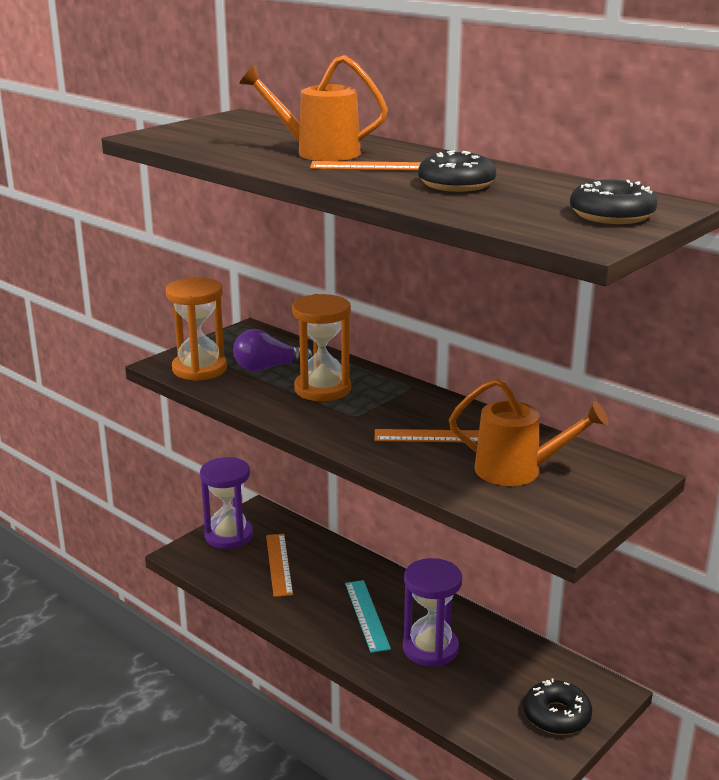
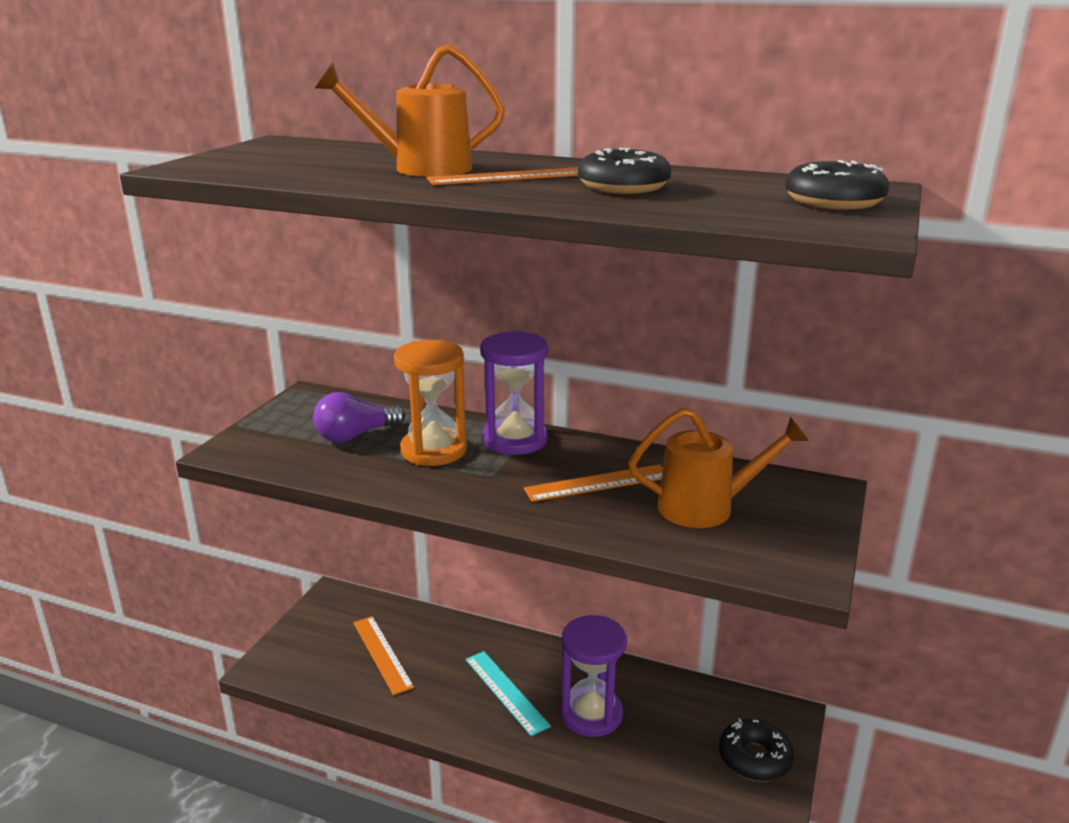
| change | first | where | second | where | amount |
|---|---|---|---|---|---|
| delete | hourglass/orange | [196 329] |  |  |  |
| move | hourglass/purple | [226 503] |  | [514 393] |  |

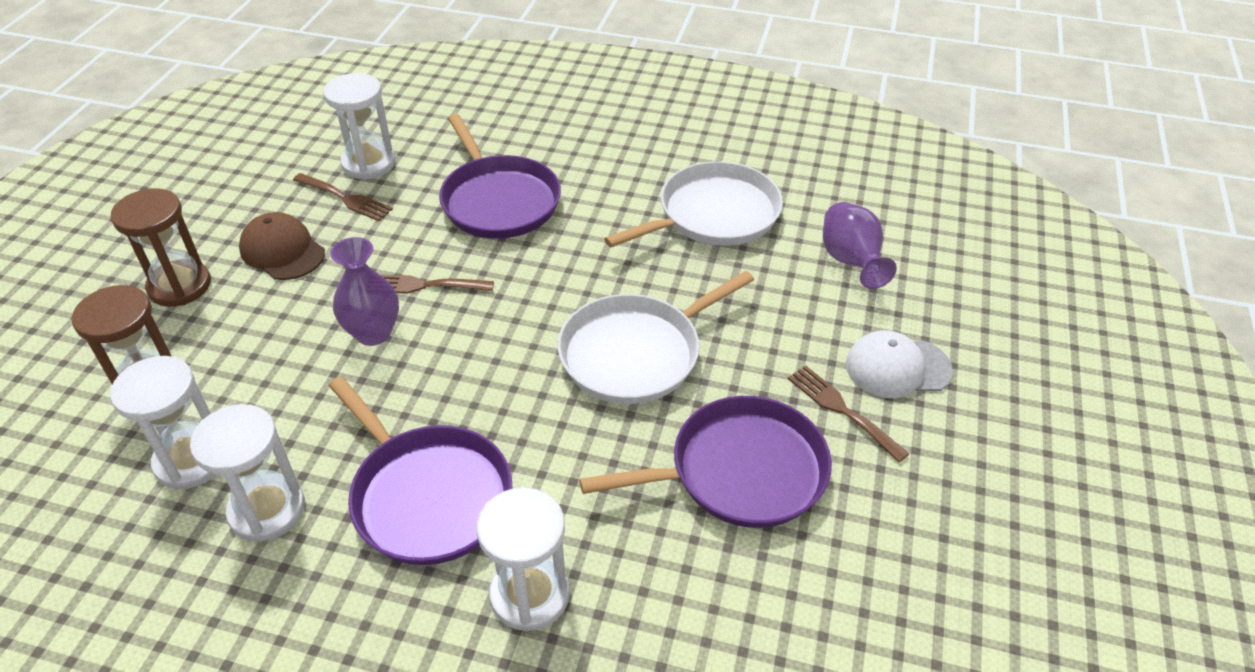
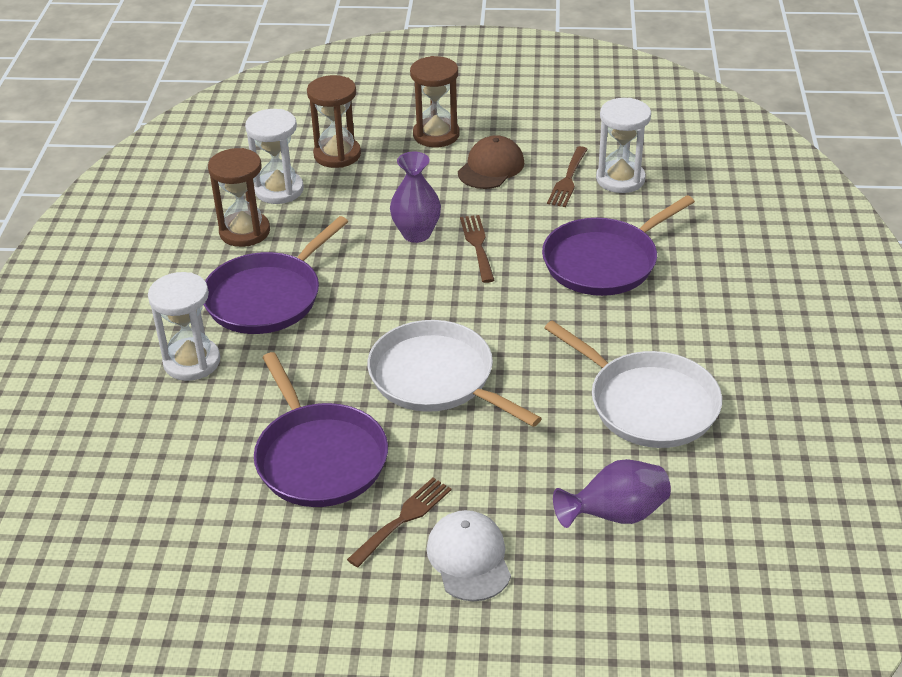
| change | first | where | second | where | amount |
|---|---|---|---|---|---|
| recolor | hourglass/white | [247 473] | hourglass/brown | [239 197] |  |

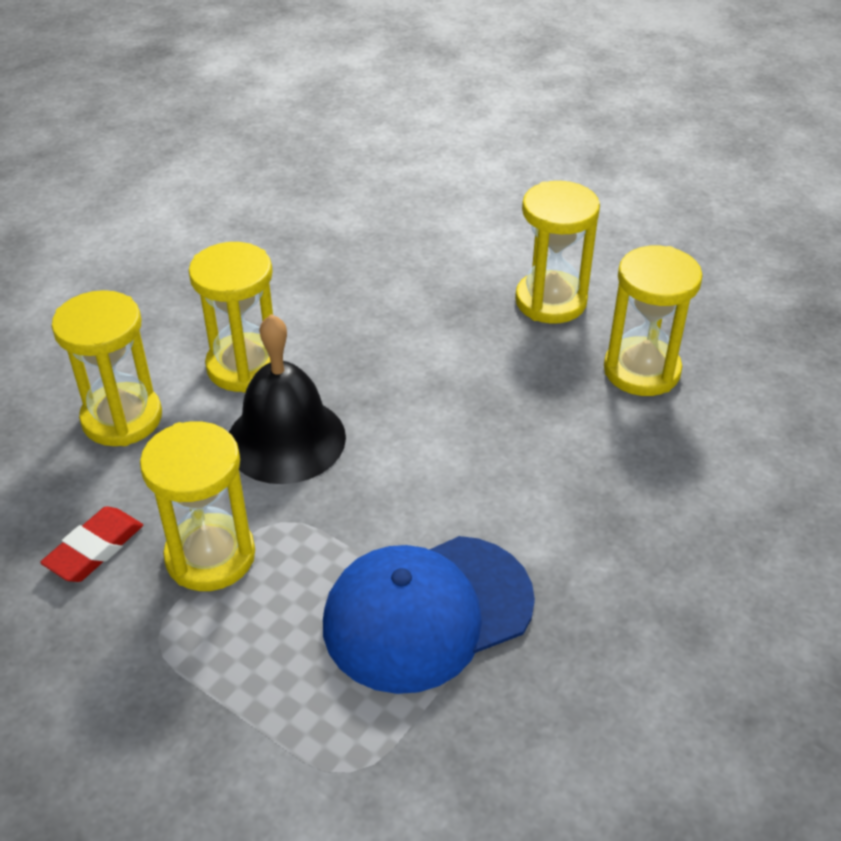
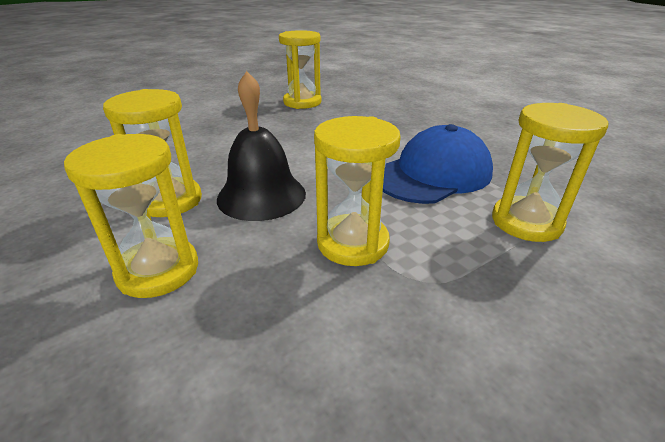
| change | first | where | second | where | amount |
|---|---|---|---|---|---|
| delete | eraser/red | [91 544] |  |  |  |
| move | hourglass/yellow | [557 252] |  | [550 172] |  |
| rotate | cap/blue | [429 615] |  | [438 164] | 120 degrees counterclockwise |

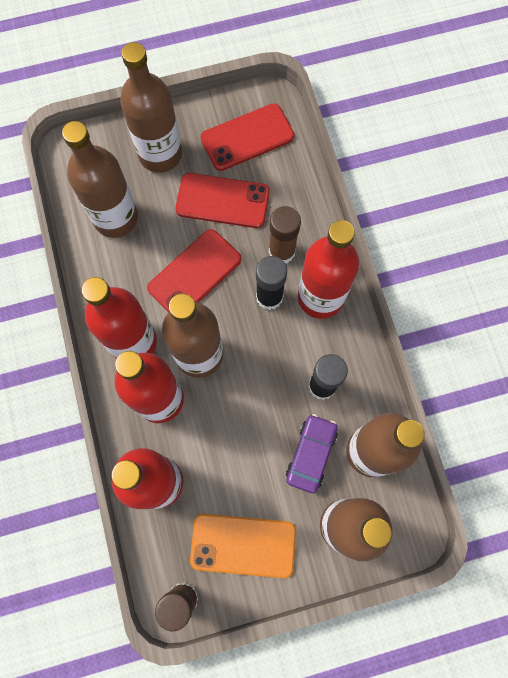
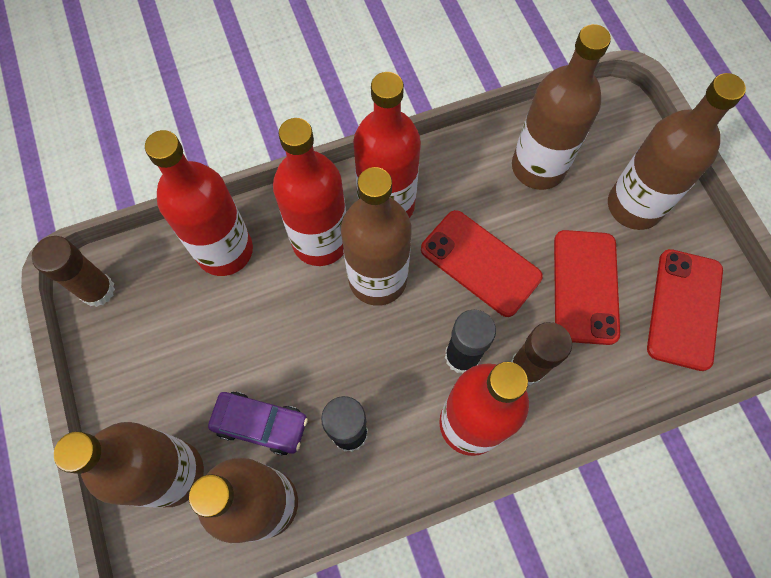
| change | first | where | second | where | amount |
|---|---|---|---|---|---|
| delete | phone/orange | [243 546] |  |  |  |
| rotate | phone/red | [247 137] |  | [685 310] | 45 degrees clockwise |

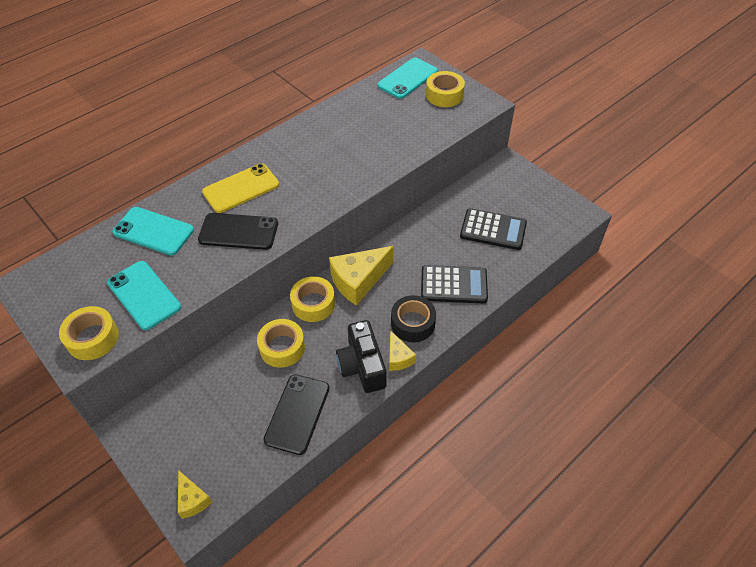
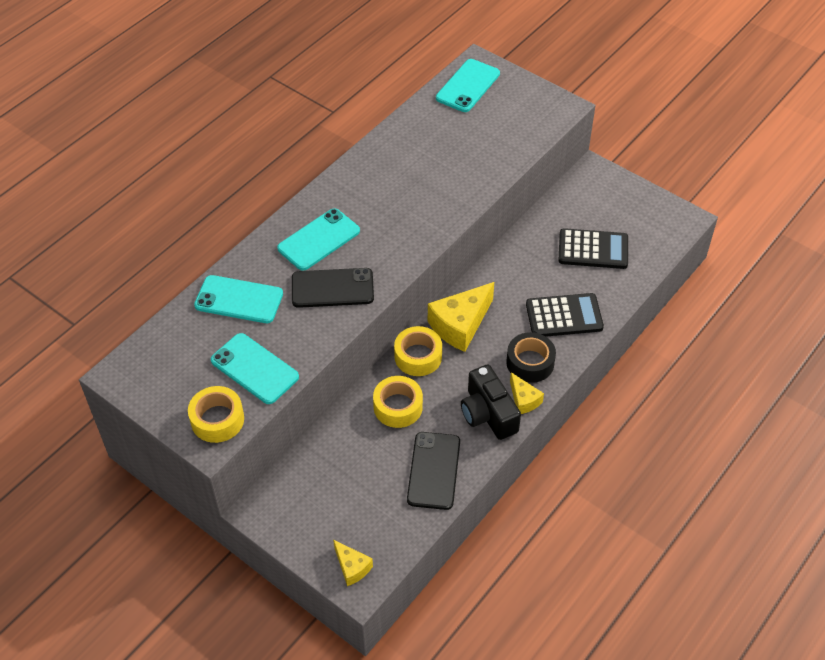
| change | first | where | second | where | amount |
|---|---|---|---|---|---|
| delete | tape/yellow | [445 89] |  |  |  |
| recolor | phone/yellow | [240 188] | phone/turquoise | [318 239] |  |

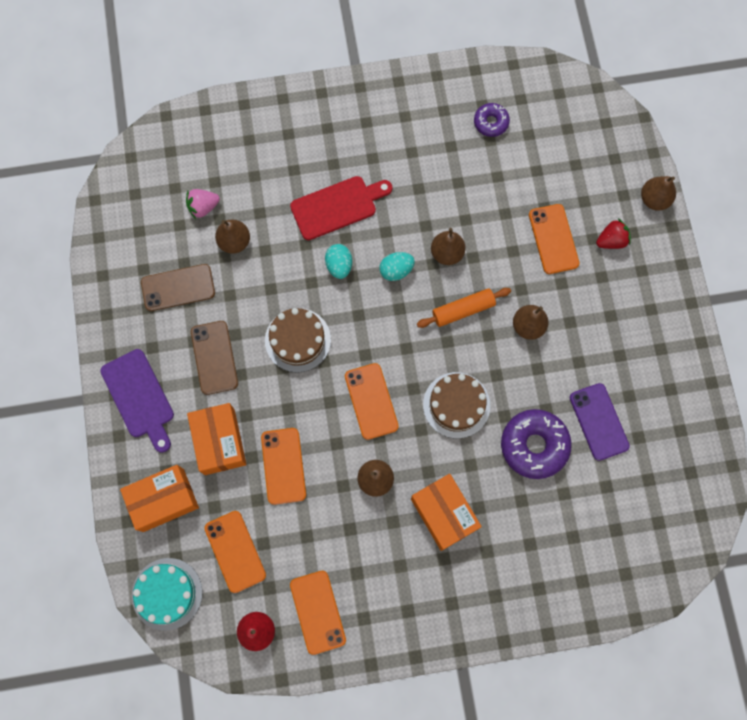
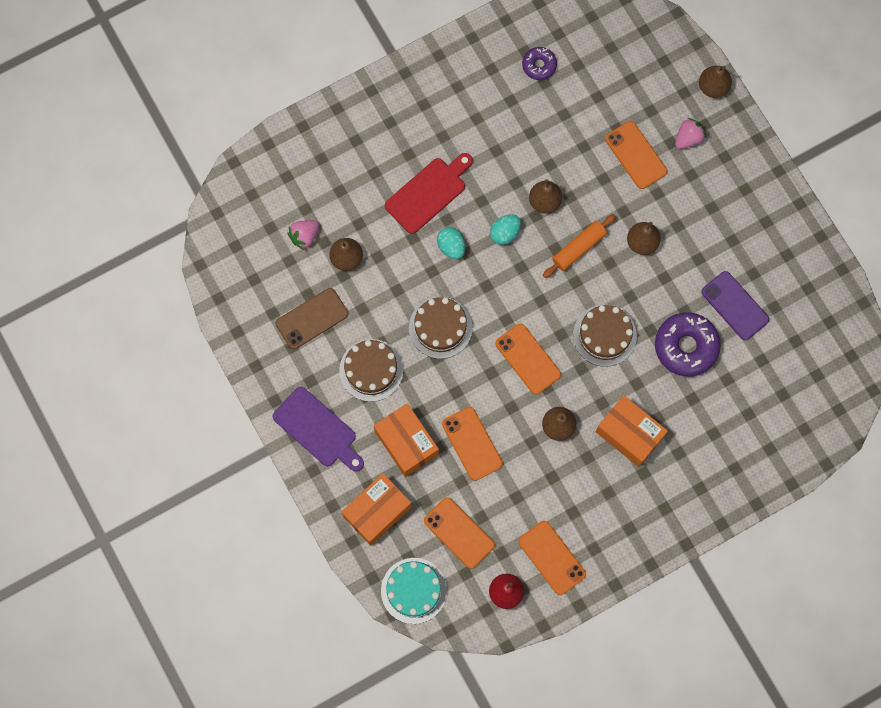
| change | first | where | second | where | amount |
|---|---|---|---|---|---|
| replace | phone/brown | [214 358] | cake/brown | [371 370] |  |
| recolor | strawberry/red | [613 234] | strawberry/pink | [690 133] |  |

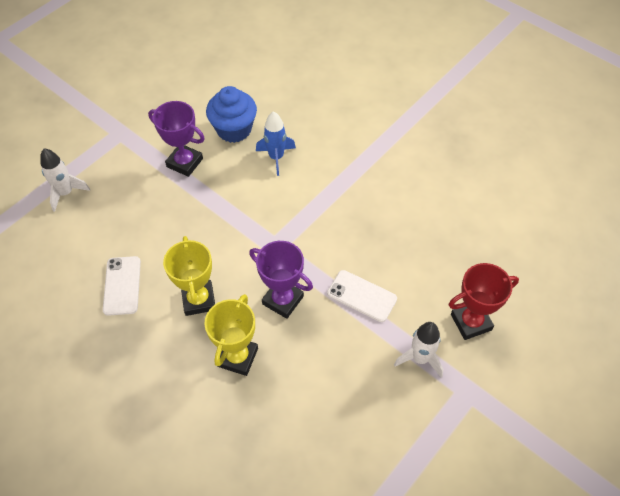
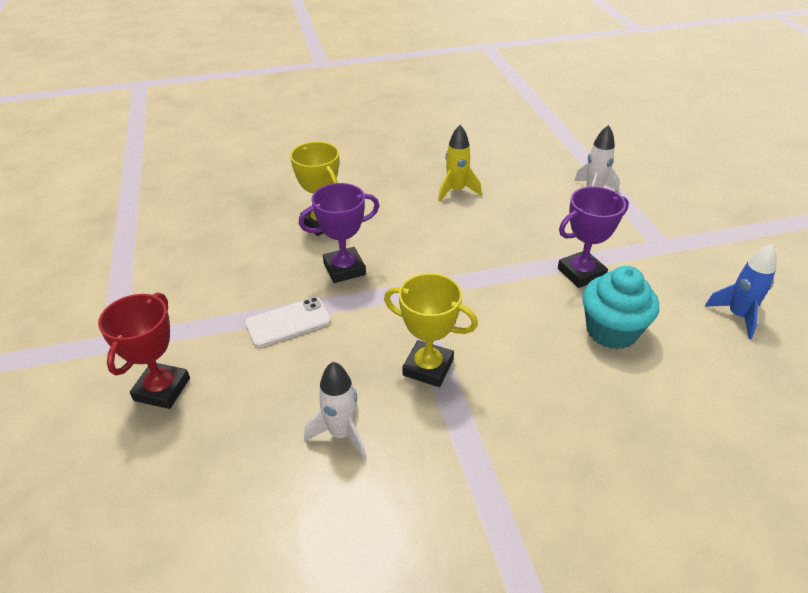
| change | first | where | second | where | amount |
|---|---|---|---|---|---|
| move | trophy/yellow | [189 276] |  | [431 330] |  |
| move | rocket/blue | [276 143] |  | [741 291] |  |
| move | rocket/white | [418 349] |  | [335 410] |  |
| replace | phone/white | [122 286] | rocket/yellow | [459 163] |  |
| recolor | cupcake/blue | [231 114] | cupcake/turquoise | [620 307] |  |

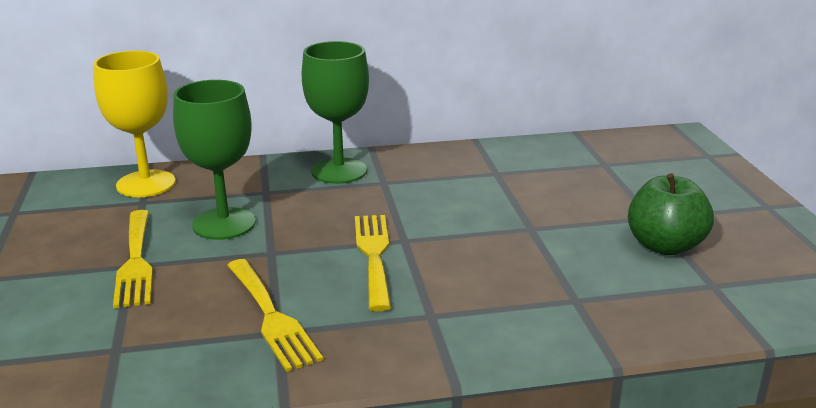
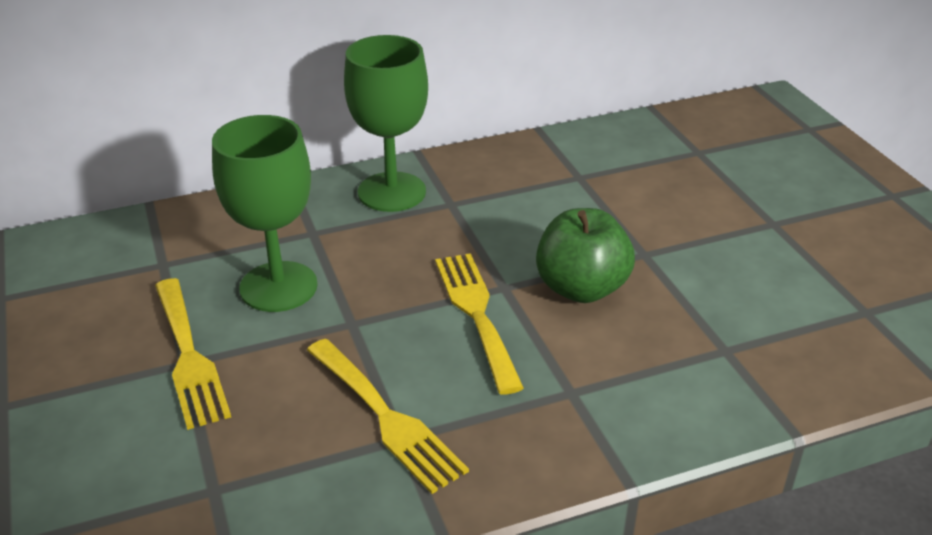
| change | first | where | second | where | amount |
|---|---|---|---|---|---|
| delete | goblet/yellow | [135 124] |  |  |  |
| move | apple/green | [671 214] |  | [585 255] |  |

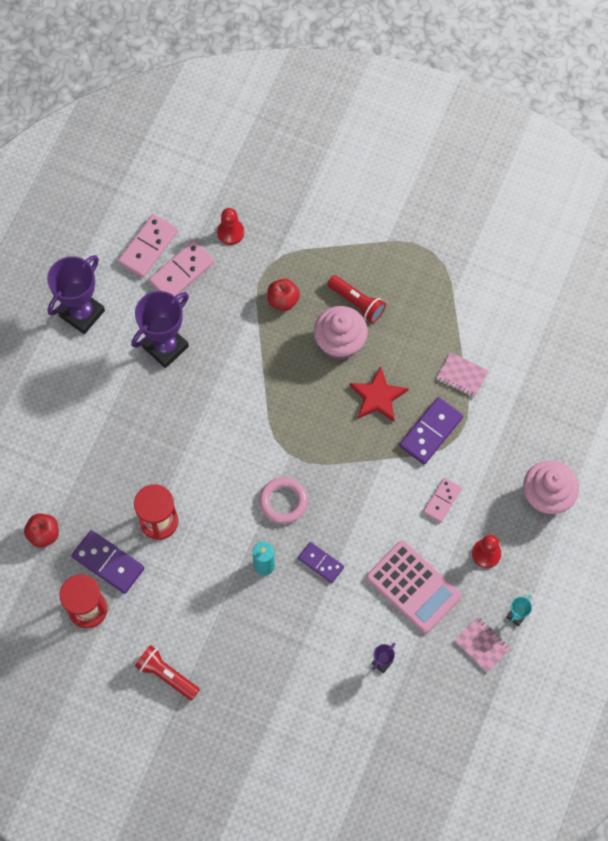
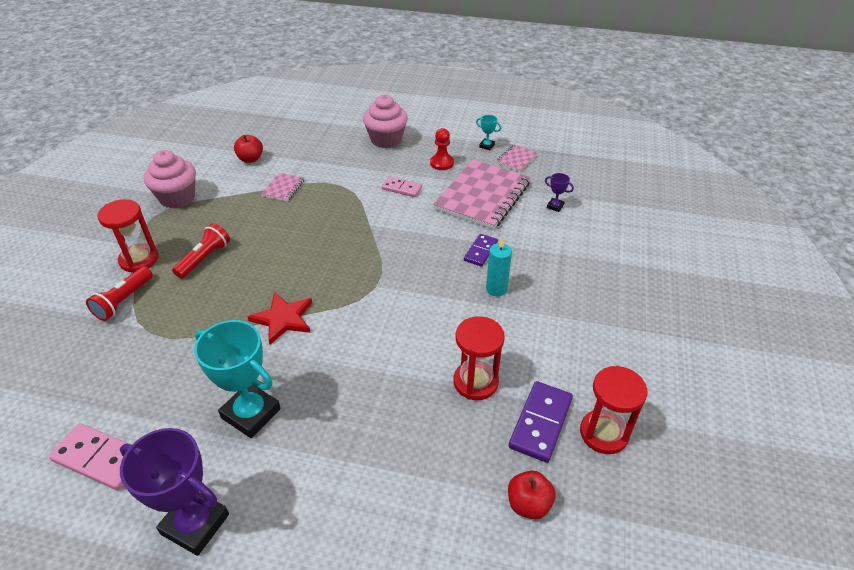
| change | first | where | second | where | amount |
|---|---|---|---|---|---|
| delete | domino/pink | [182 268] |  |  |  |
| delete | pawn/red | [230 226] |  |  |  |
| delete | ring/pink | [283 500] |  |  |  |
| delete | domino/purple | [431 430] |  |  |  |
| insert |  |  | hourglass/red | [128 236] |  |
| move | flashlight/red | [167 672] |  | [119 294] |  |
| move | apple/red | [283 295] |  | [248 149] |  |
| move | cupcake/pink | [341 333] |  | [170 179] |  |
| move | star/red | [379 394] |  | [280 318] |  |
| replace | calculator/pink | [414 586] | notebook/pink | [482 194] |  |
| recolor | trophy/purple | [160 329] | trophy/turquoise | [237 379] |  |

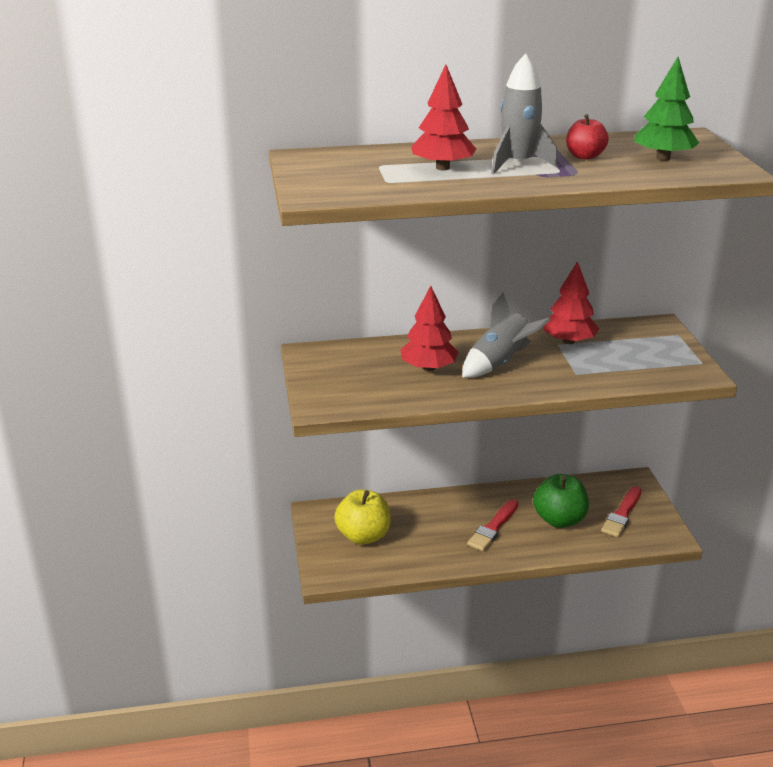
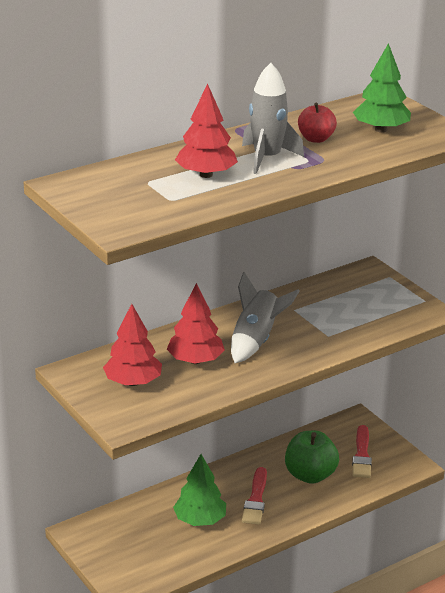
| change | first | where | second | where | amount |
|---|---|---|---|---|---|
| delete | apple/yellow | [362 517] |  |  |  |
| insert |  |  | tree/green | [199 490] |  |
| move | tree/red | [571 302] |  | [132 345] |  |

